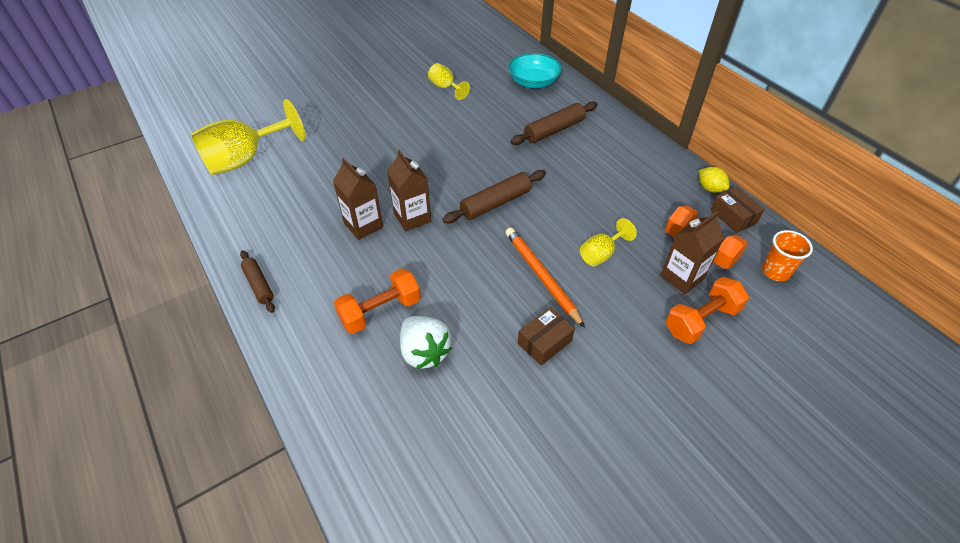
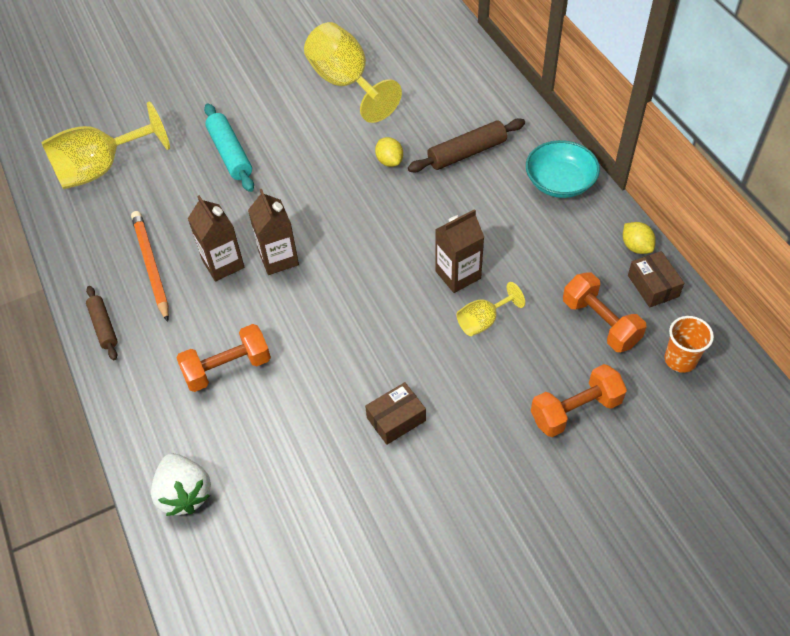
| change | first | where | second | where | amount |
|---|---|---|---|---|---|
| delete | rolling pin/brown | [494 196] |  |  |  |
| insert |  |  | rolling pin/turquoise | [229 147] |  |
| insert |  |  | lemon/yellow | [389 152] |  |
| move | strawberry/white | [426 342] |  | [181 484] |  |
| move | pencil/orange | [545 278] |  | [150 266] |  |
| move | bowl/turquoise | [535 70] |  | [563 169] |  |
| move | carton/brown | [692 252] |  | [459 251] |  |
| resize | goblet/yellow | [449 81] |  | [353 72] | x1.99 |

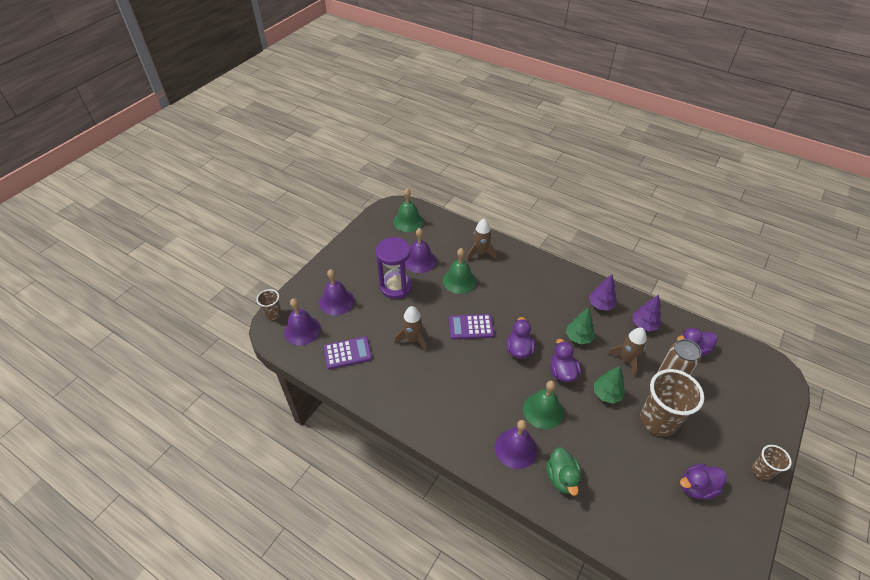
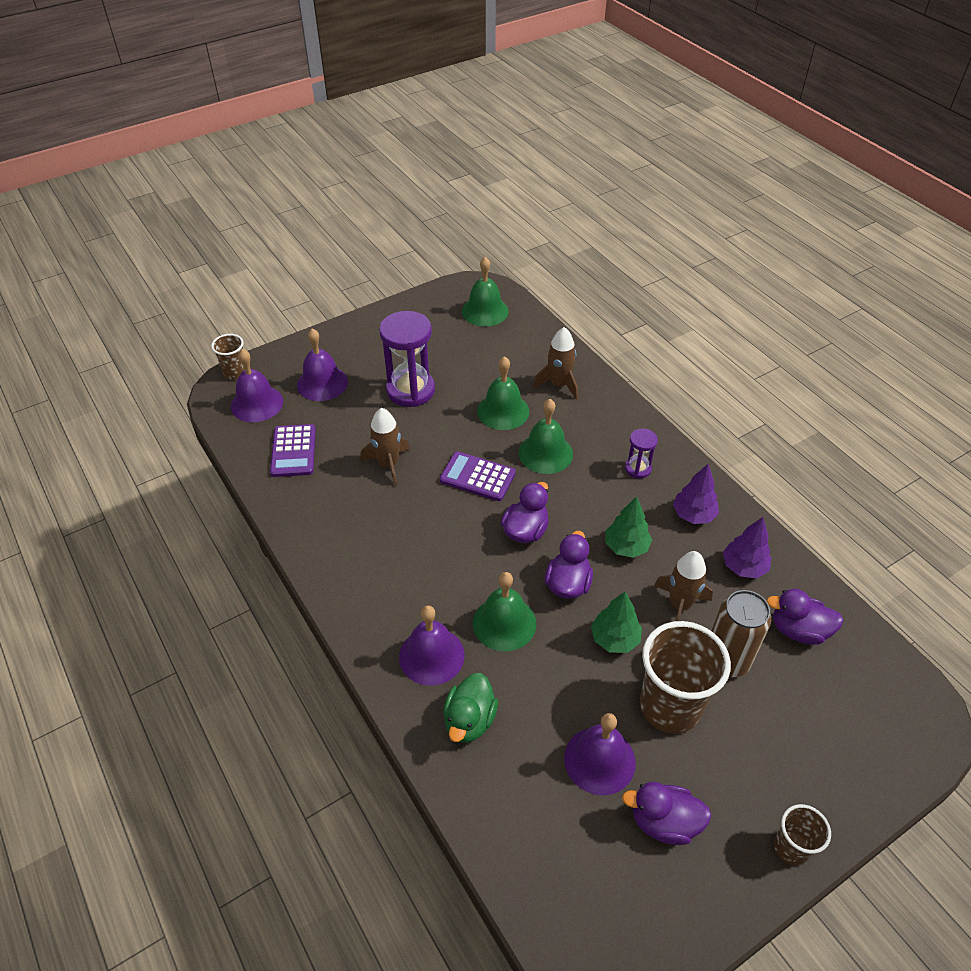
| change | first | where | second | where | amount |
|---|---|---|---|---|---|
| insert |  |  | bell/green | [546 436] |  |
| insert |  |  | hourglass/purple | [641 454] |  |
| move | bell/purple | [421 250] |  | [600 754] |  |
| rotate | calculator/purple | [348 352] |  | [293 450] | 75 degrees clockwise |

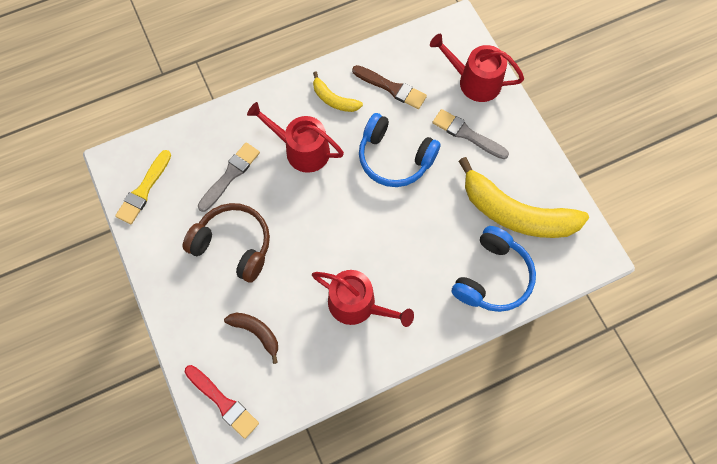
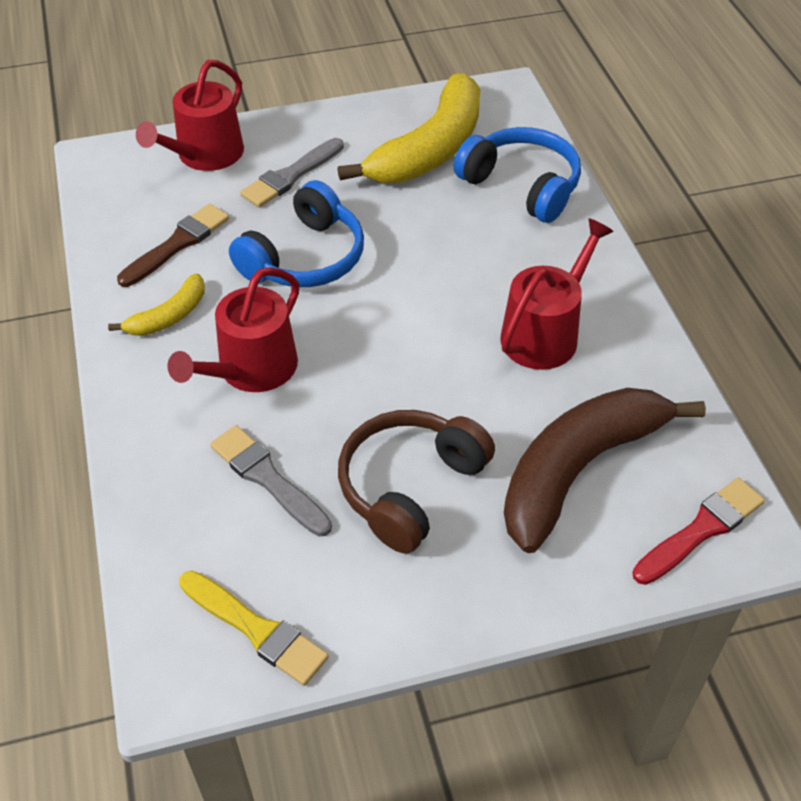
| change | first | where | second | where | amount |
|---|---|---|---|---|---|
| resize | banana/brown | [251 338] |  | [605 470] | x2.10 |

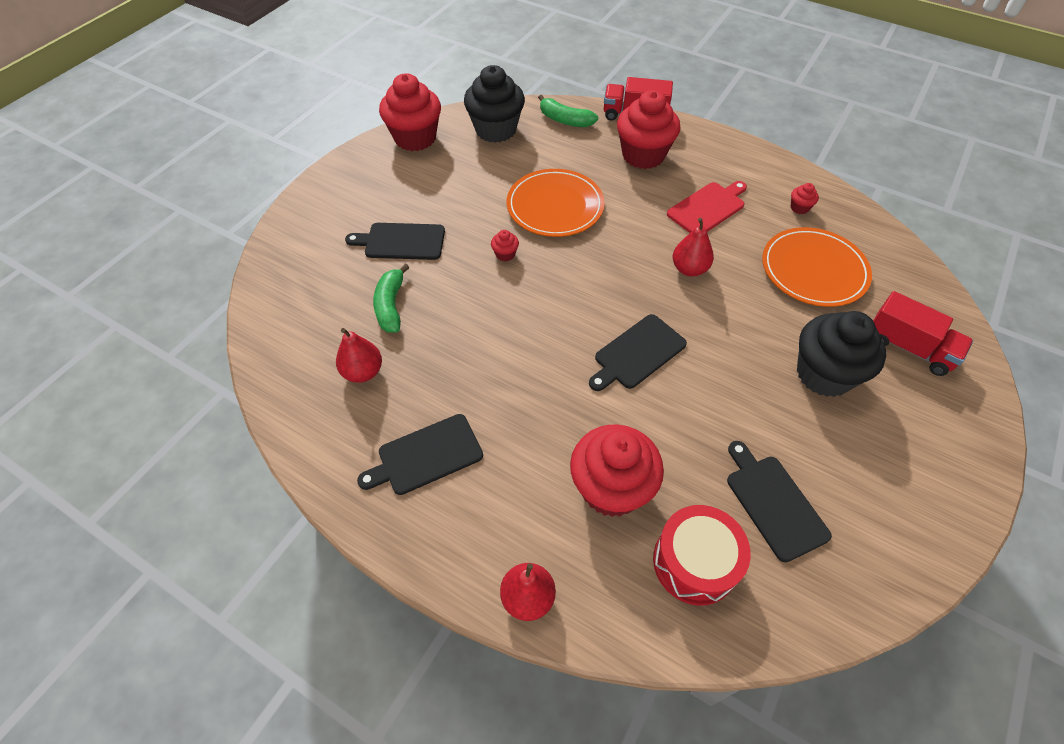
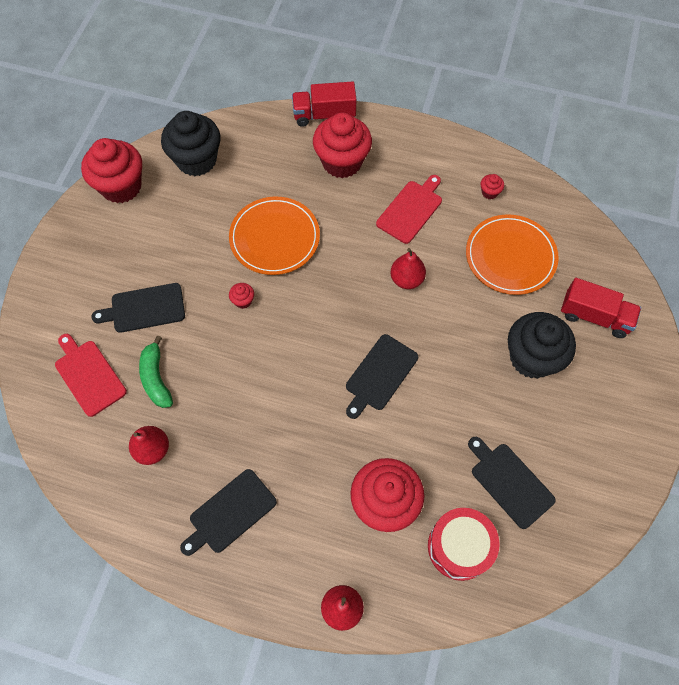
| change | first | where | second | where | amount |
|---|---|---|---|---|---|
| delete | banana/green | [568 111] |  |  |  |
| insert |  |  | cutting board/red | [91 375] |  |

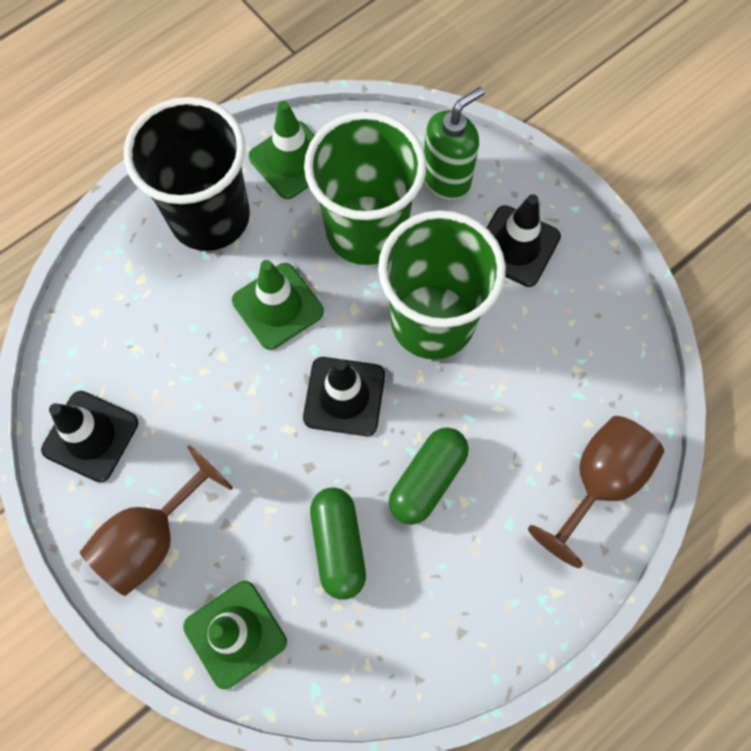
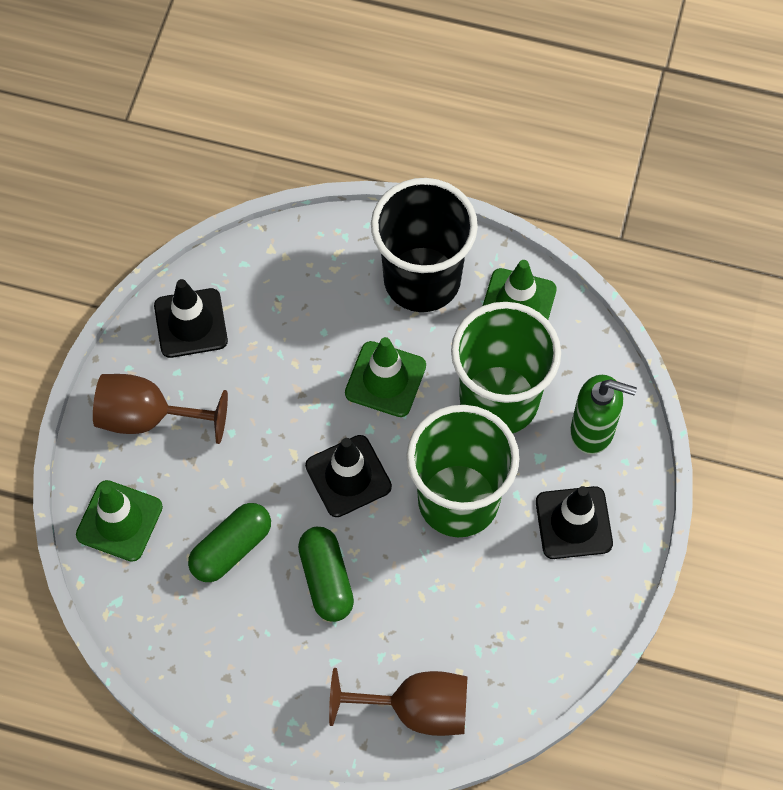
| change | first | where | second | where | amount |
|---|---|---|---|---|---|
| rotate | capsule/green | [429 476] |  | [326 574] | 75 degrees clockwise |

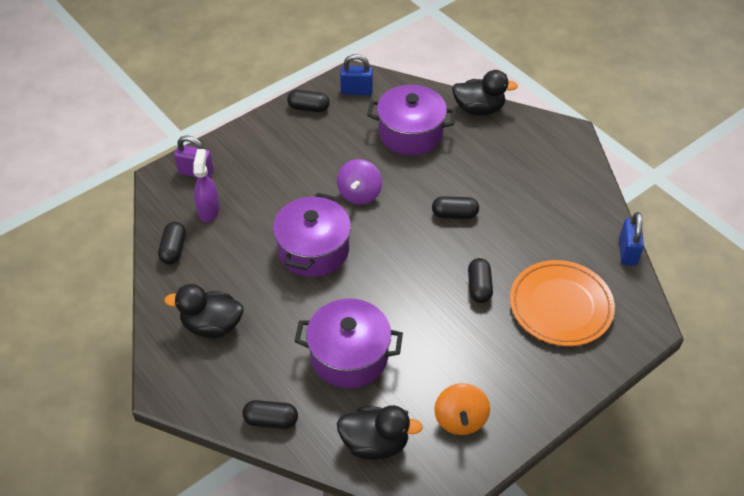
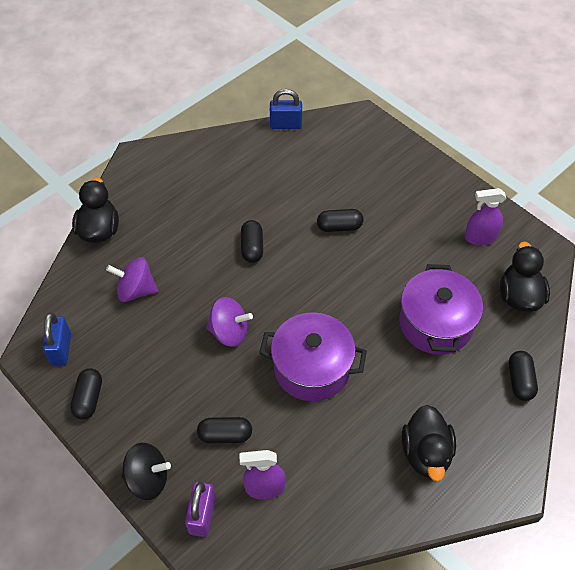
| change | first | where | second | where | amount |
|---|---|---|---|---|---|
| delete | plate/orange | [562 303] |  |  |  |
| insert |  |  | spinning top/black | [146 471] |  |
| move | capsule/black | [172 243] |  | [224 430] |  |
| replace | pot/purple | [411 120] | spinning top/purple | [132 279] |  |
| replace | spinning top/orange | [462 409] | spray bottle/purple | [485 216] |  |

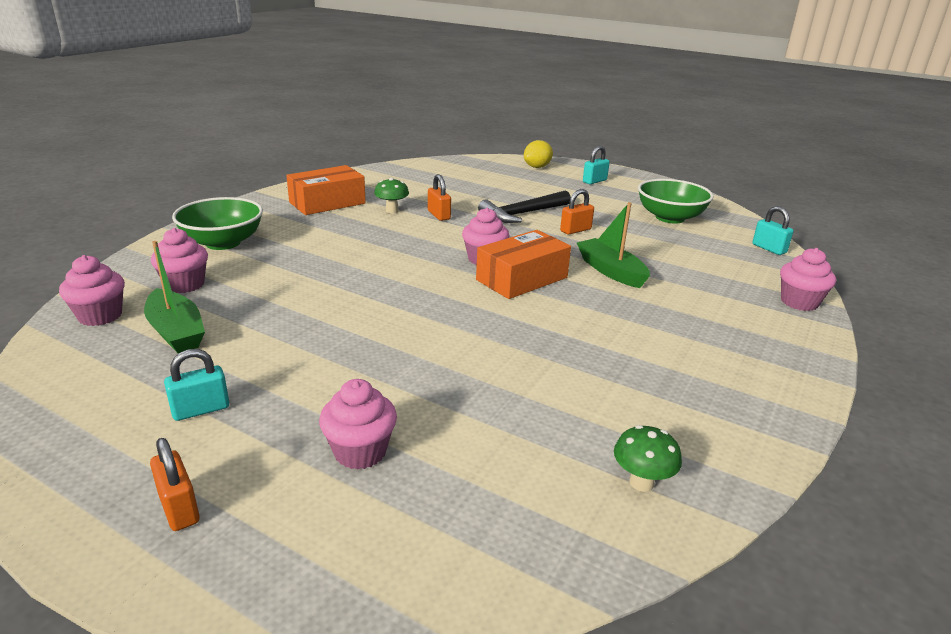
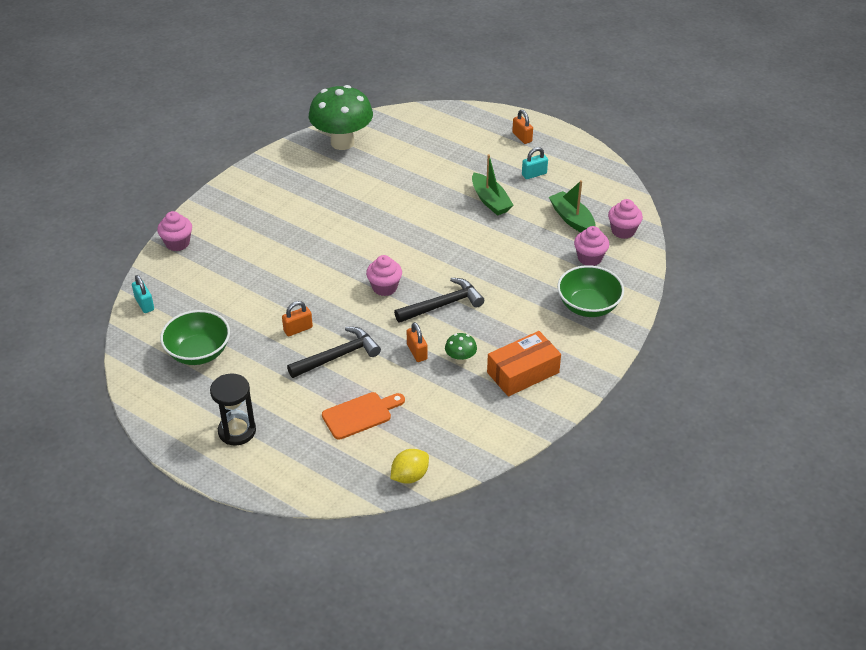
| change | first | where | second | where | amount |
|---|---|---|---|---|---|
| delete | cupcake/pink | [358 424] |  |  |  |
| delete | box/orange | [523 264] |  |  |  |
| insert |  |  | cutting board/orange | [363 416] |  |
| insert |  |  | hammer/black | [439 300] |  |
| move | lemon/yellow | [538 154] |  | [410 466] |  |
| move | boat/green | [613 245] |  | [493 185] |  |
| replace | padlock/turquoise | [596 165] | hourglass/black | [233 409] |  |
| resize | mushroom/green | [648 458] |  | [341 117] | x2.39 |

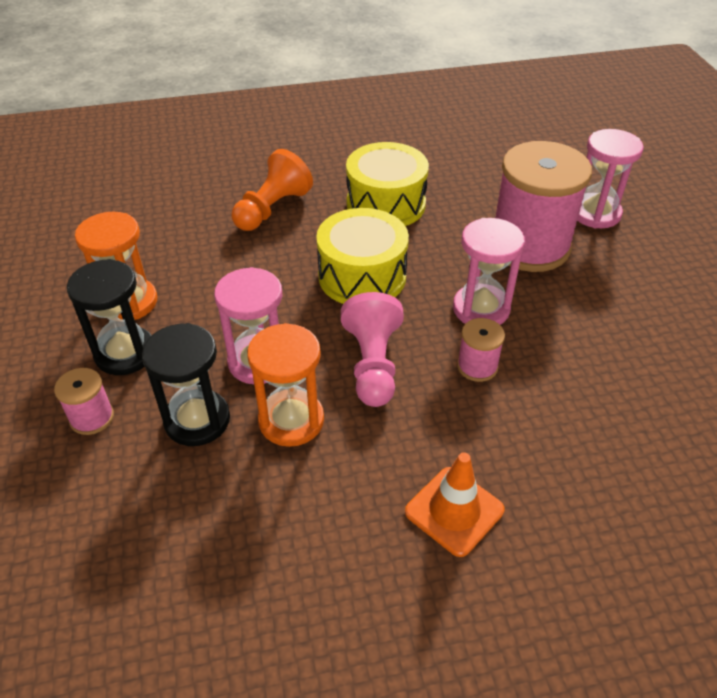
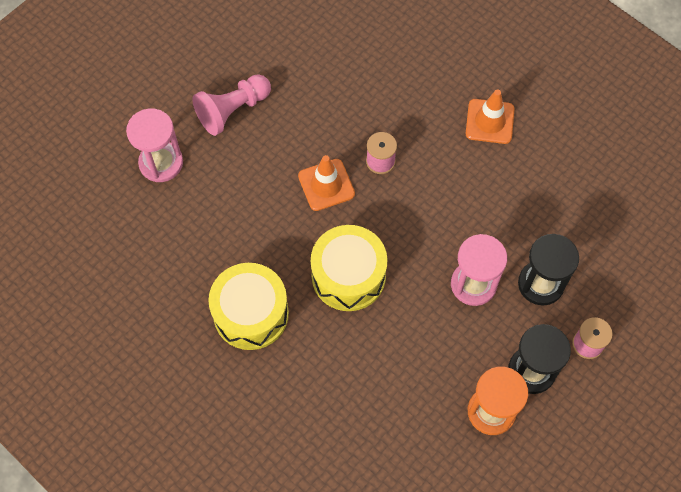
| change | first | where | second | where | amount |
|---|---|---|---|---|---|
| delete | pawn/orange | [272 190] |  |  |  |
| delete | hourglass/orange | [285 385] |  |  |  |
| delete | spool/pink | [543 206] |  |  |  |
| move | pawn/pink | [372 349] |  | [231 105] |  |
| replace | hourglass/pink | [489 271] | traffic cone/orange | [326 183] |  |

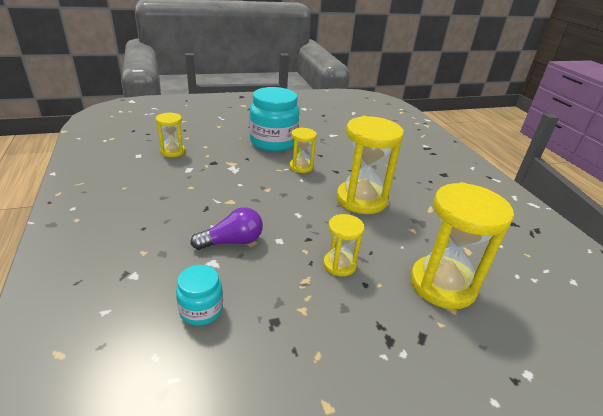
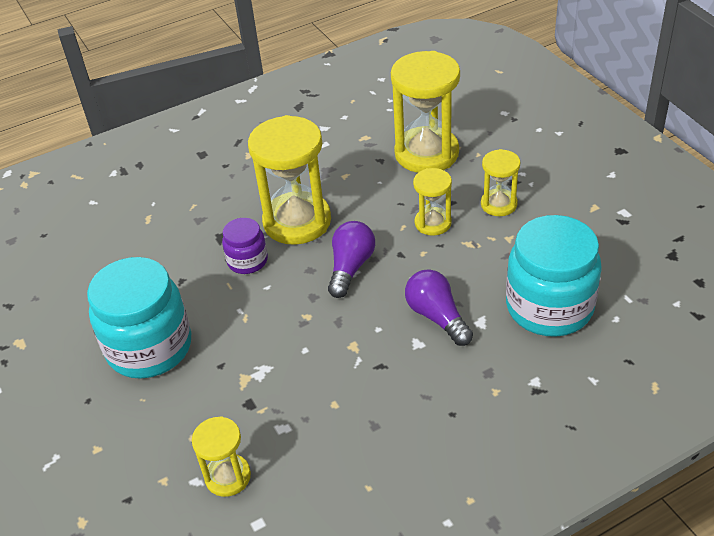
| change | first | where | second | where | amount |
|---|---|---|---|---|---|
| insert |  |  | jar/purple | [245 246] |  |
| insert |  |  | light bulb/purple | [351 259] |  |
| move | hourglass/yellow | [303 150] |  | [500 182] |  |
| resize | jar/turquoise | [199 295] |  | [554 276] | x1.95 |

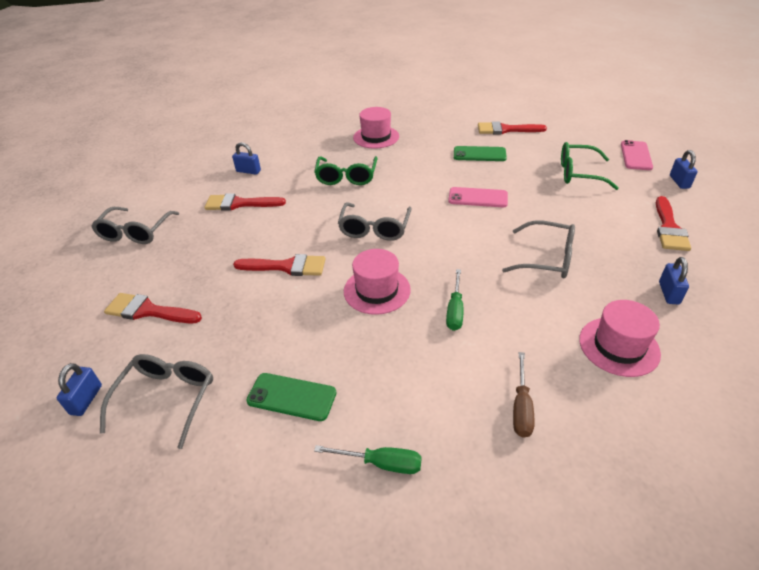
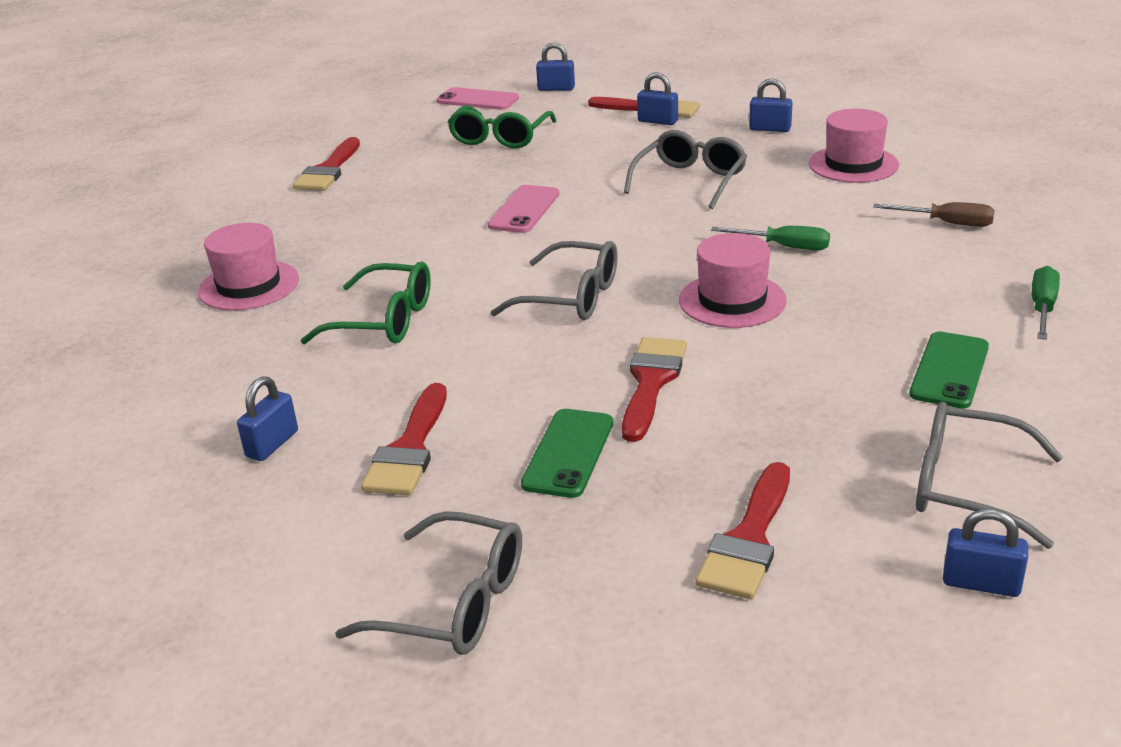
| change | first | where | second | where | amount |
|---|---|---|---|---|---|
| insert |  |  | padlock/blue | [657 98] |  |
| move | phone/green | [480 153] |  | [567 453] |  |

